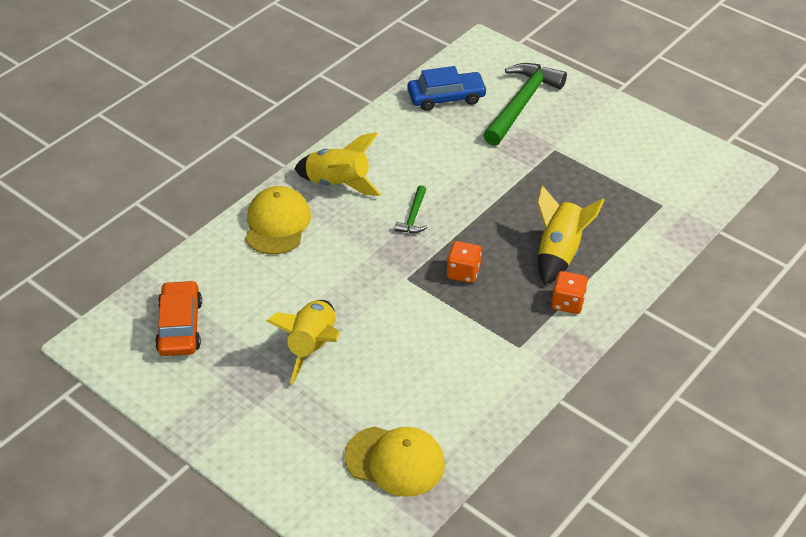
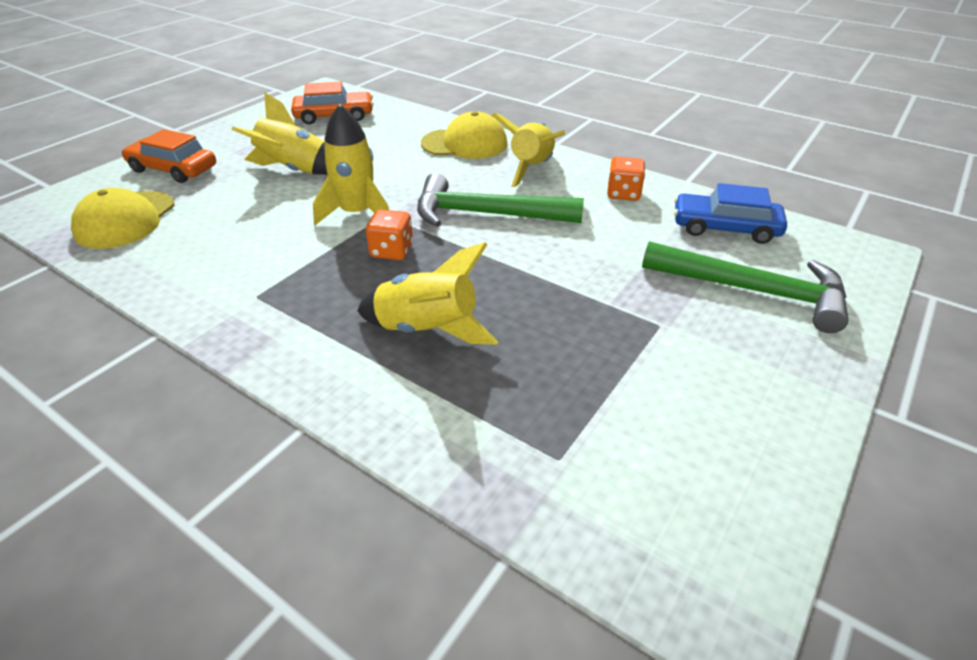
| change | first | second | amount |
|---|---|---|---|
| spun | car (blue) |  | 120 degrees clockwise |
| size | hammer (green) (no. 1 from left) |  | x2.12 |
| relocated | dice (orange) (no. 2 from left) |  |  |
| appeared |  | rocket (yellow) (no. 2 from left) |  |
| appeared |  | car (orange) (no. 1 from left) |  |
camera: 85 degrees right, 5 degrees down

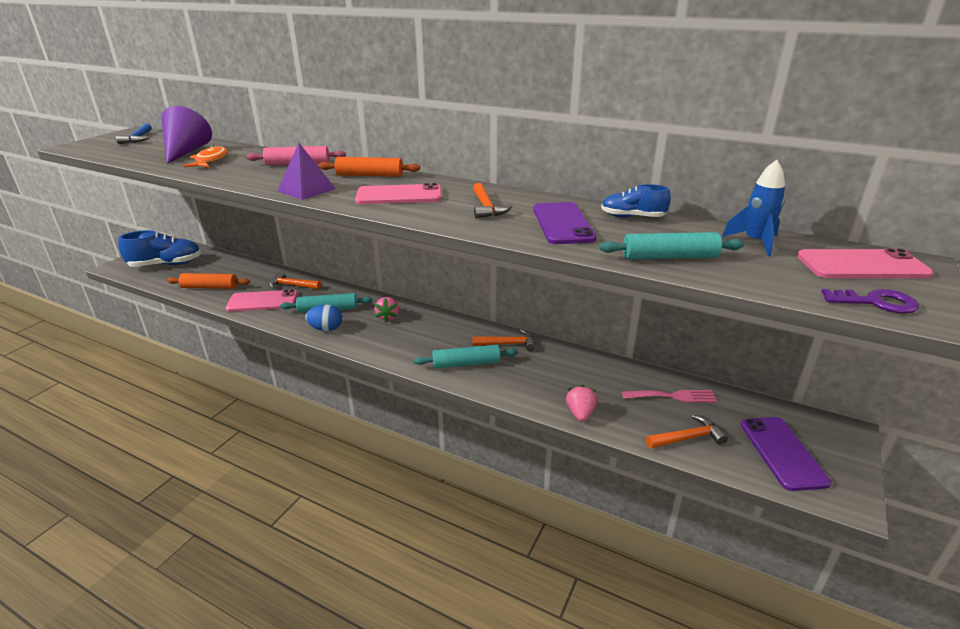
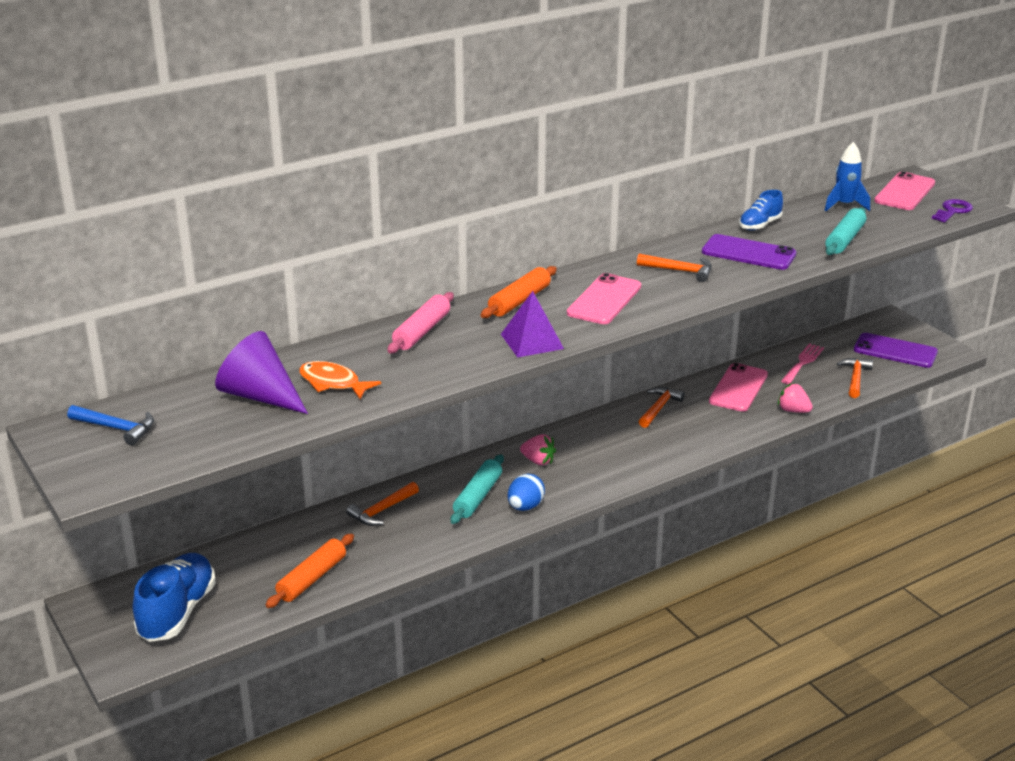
| change | first | second | amount |
|---|---|---|---|
| relocated | phone (pink) (no. 1 from left in the first image) | phone (pink) (no. 2 from left) |  |
| missing | rolling pin (turquoise) (no. 2 from left) |  |  |
camera: 60 degrees left, 0 degrees up

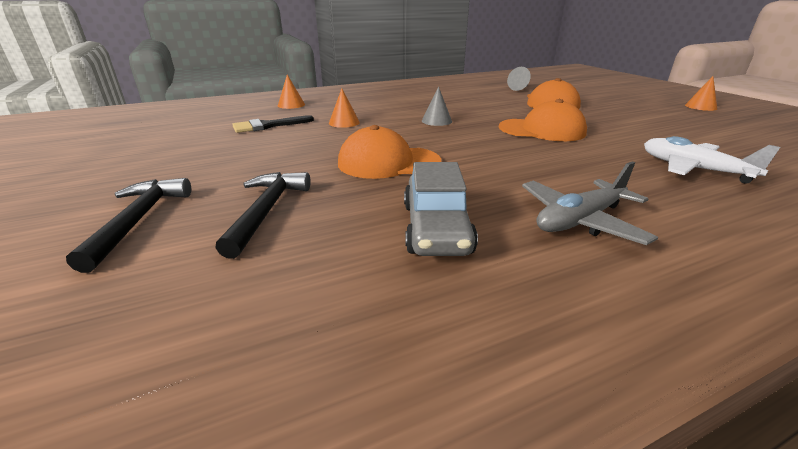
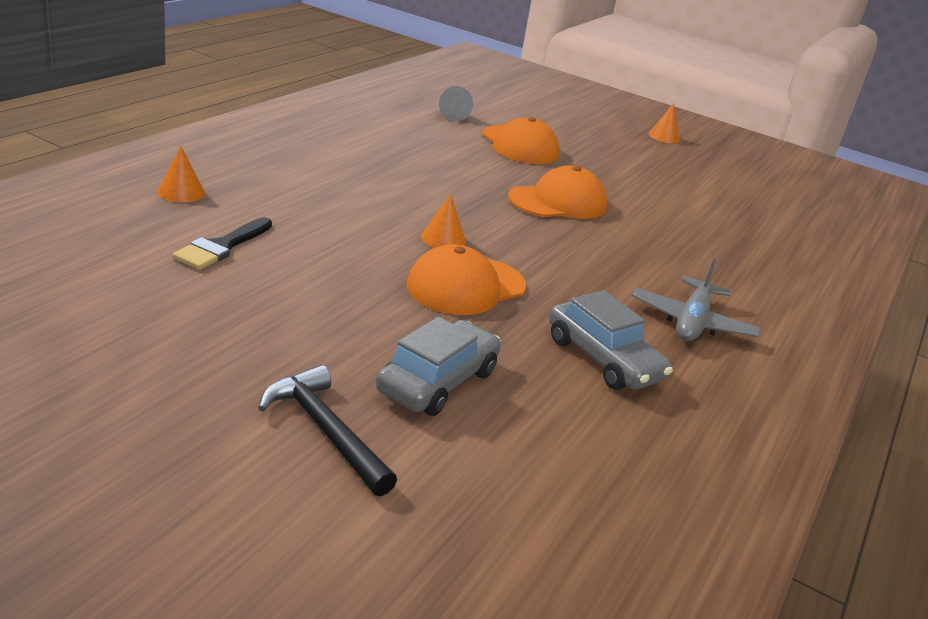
| change | first | second | amount |
|---|---|---|---|
| missing | cone (grey) (no. 1 from left) |  |  |
| relocated | cone (orange) (no. 2 from left) |  |  |
| missing | plane (white) |  |  |
| exchanged | hammer (black) (no. 2 from left) | car (grey) (no. 1 from left) |  |
camera: 40 degrees left, 0 degrees up

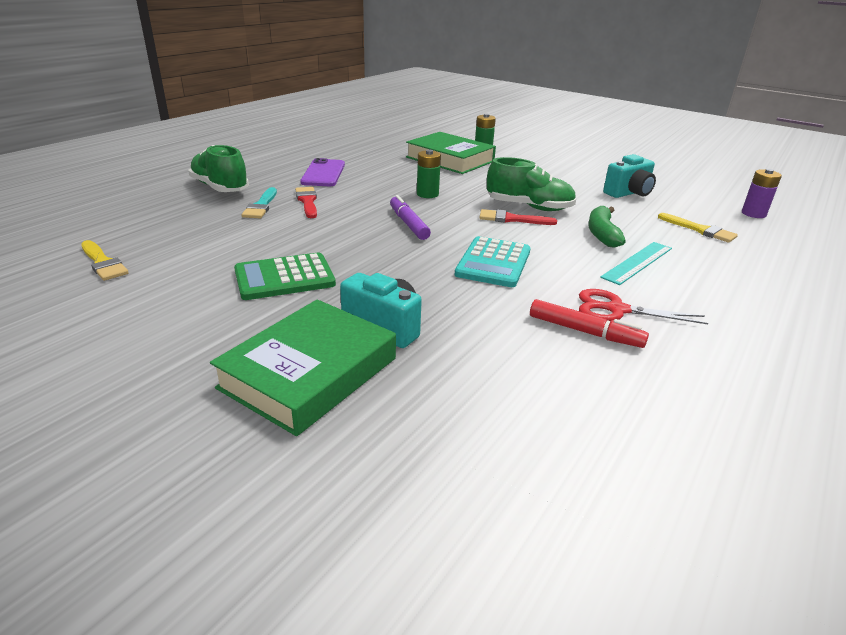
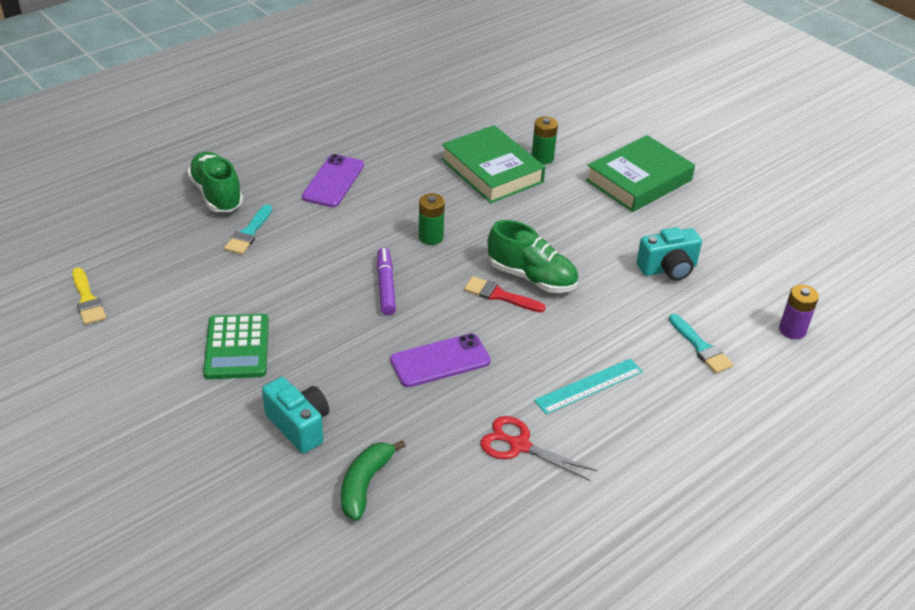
| change | first | second | amount |
|---|---|---|---|
| missing | brush (red) (no. 1 from left) |  |  |
| relocated | banana (green) |  |  |
| colour | brush (yellow) (no. 2 from left) | brush (turquoise) (no. 2 from left) |  |
| exchanged | calculator (turquoise) | phone (purple) (no. 2 from left) |  |
| spun | calculator (green) |  | 90 degrees counterclockwise |
| relocated | book (green) (no. 1 from left in the first image) | book (green) (no. 2 from left) |  |
| missing | marker (red) |  |  |
camera: 15 degrees right, 10 degrees up

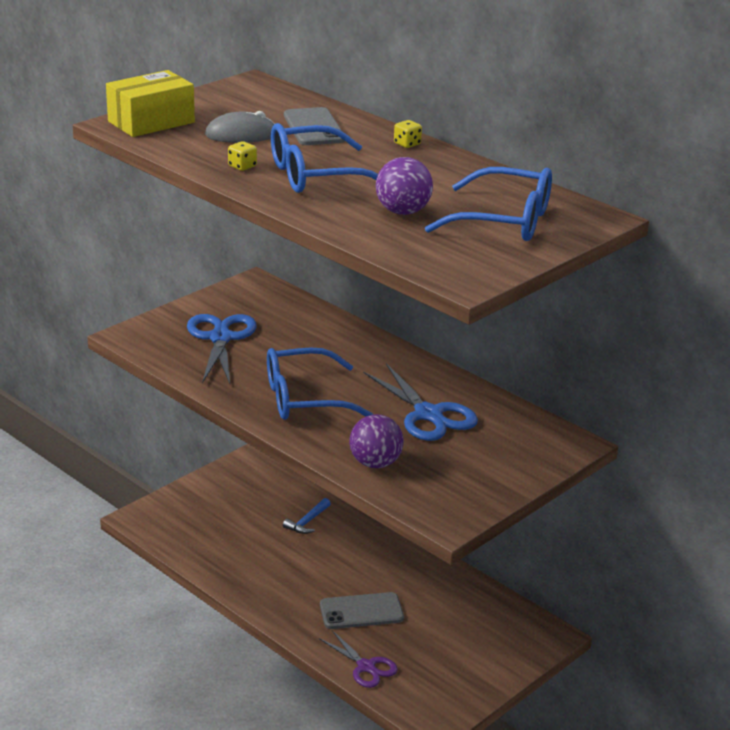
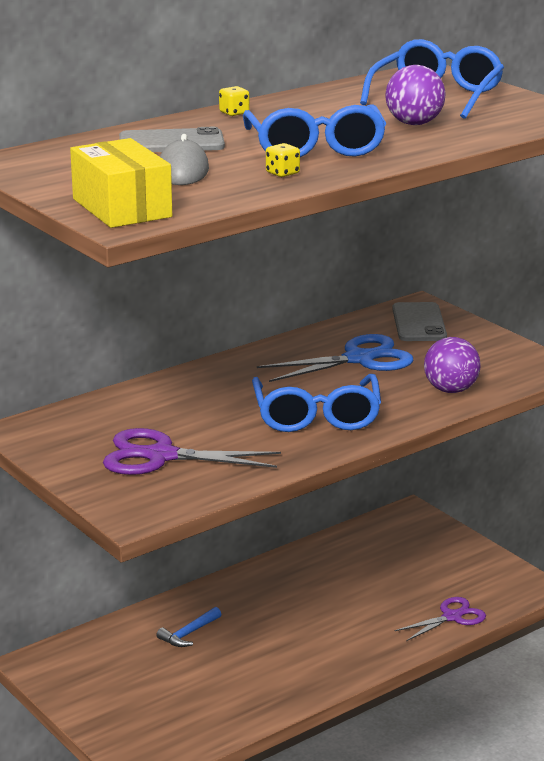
| change | first | second | amount |
|---|---|---|---|
| colour | scissors (blue) (no. 1 from left) | scissors (purple) (no. 1 from left) |  |
| spun | hammer (blue) |  | 90 degrees clockwise |
| relocated | phone (grey) (no. 2 from left) |  |  |
camera: 80 degrees left, 5 degrees down

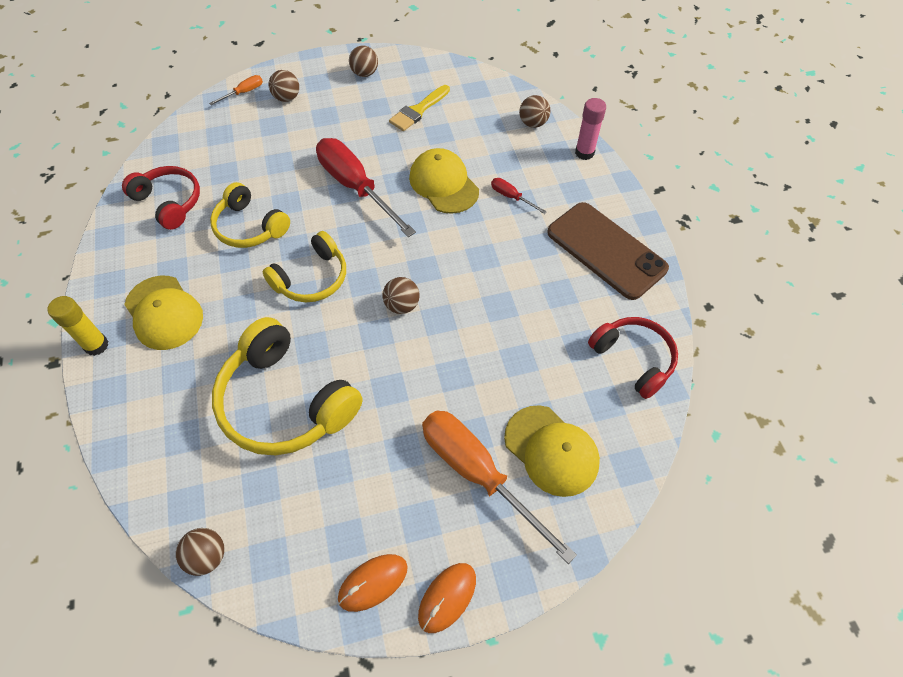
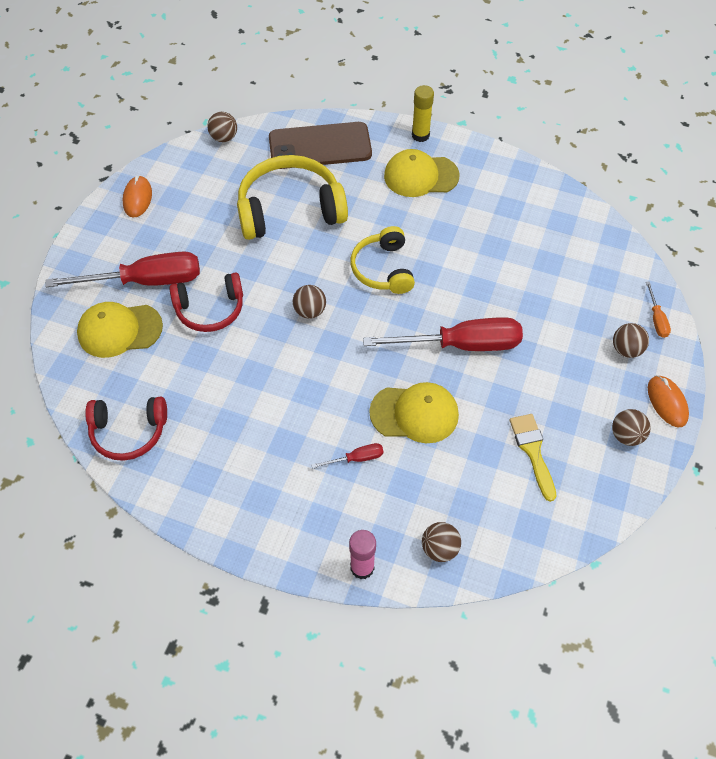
| change | first | second | amount |
|---|---|---|---|
| relocated | headphones (red) (no. 1 from left in the first image) | headphones (red) (no. 2 from left) |  |
| missing | headphones (yellow) (no. 1 from left) |  |  |
| relocated | phone (brown) |  |  |
| colour | screwdriver (orange) (no. 2 from left) | screwdriver (red) (no. 1 from left) |  |
| relocated | mouse (orange) (no. 2 from left) |  |  |
camera: 125 degrees right, 0 degrees up

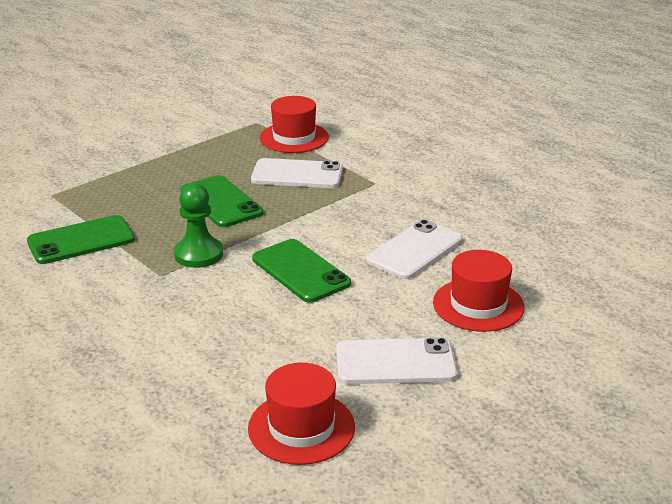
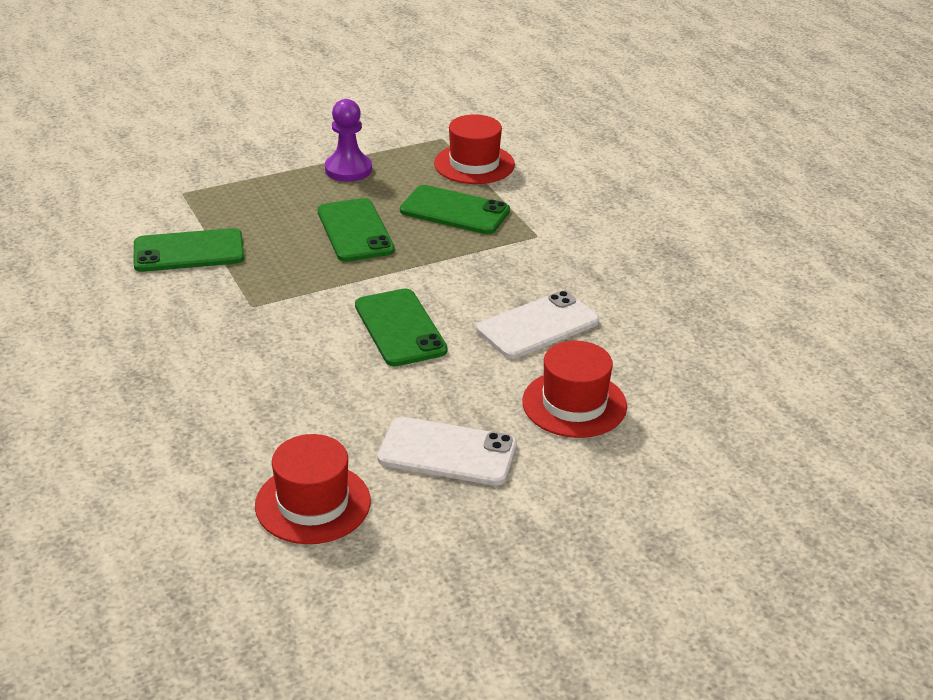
| change | first | second | amount |
|---|---|---|---|
| colour | phone (white) (no. 1 from left) | phone (green) (no. 4 from left) |  |
| missing | pawn (green) |  |  |
| appeared |  | pawn (purple) |  |
camera: 15 degrees right, 5 degrees up

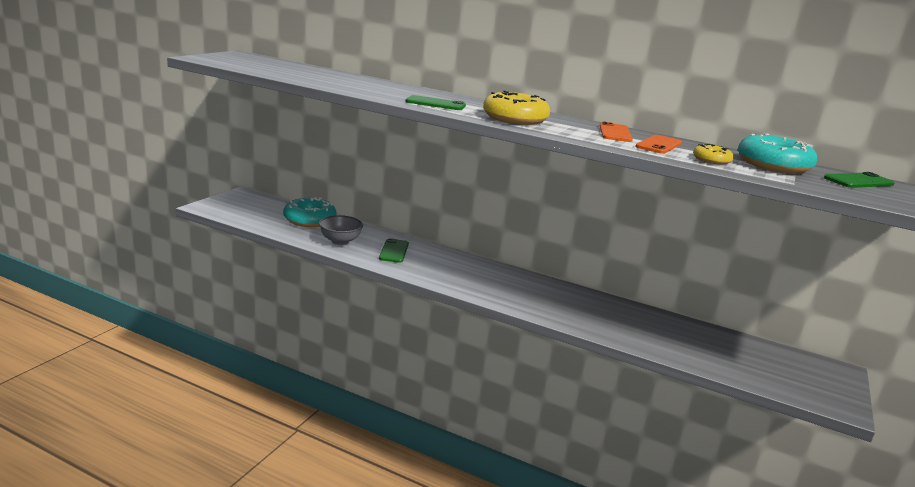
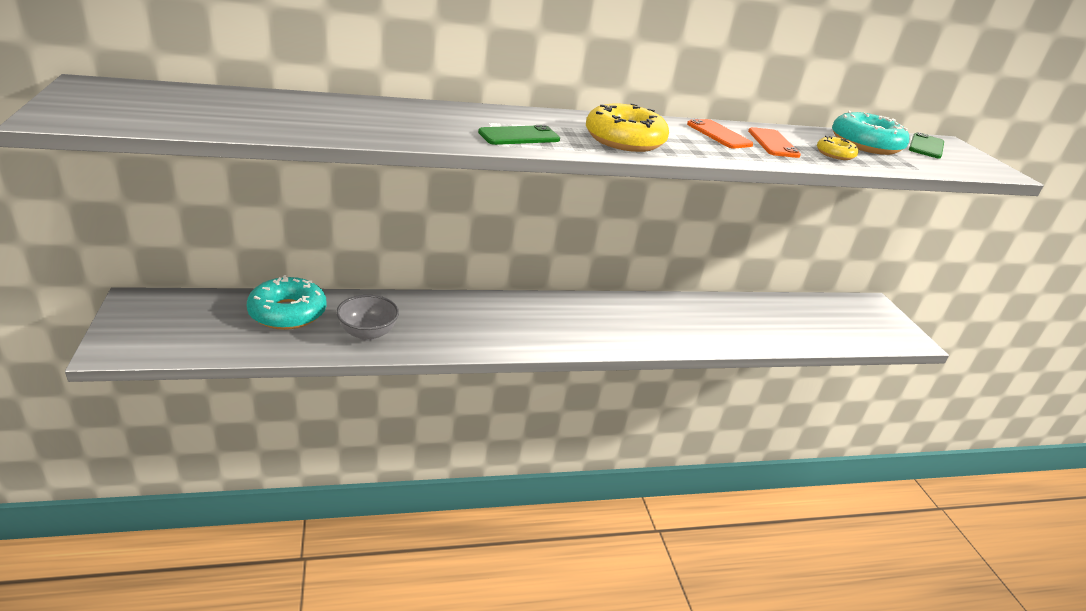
| change | first | second | amount |
|---|---|---|---|
| missing | phone (green) (no. 1 from left) |  |  |
camera: 40 degrees left, 10 degrees up

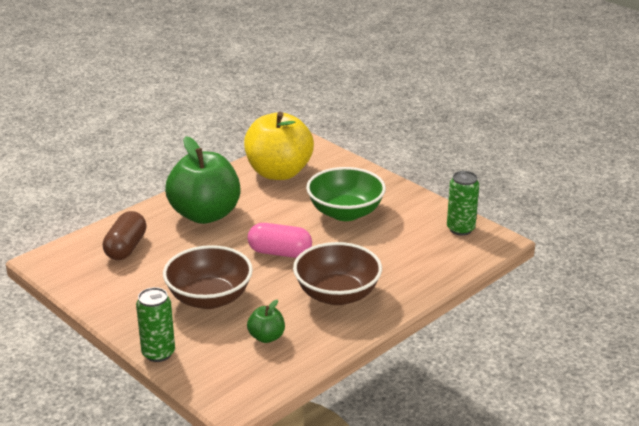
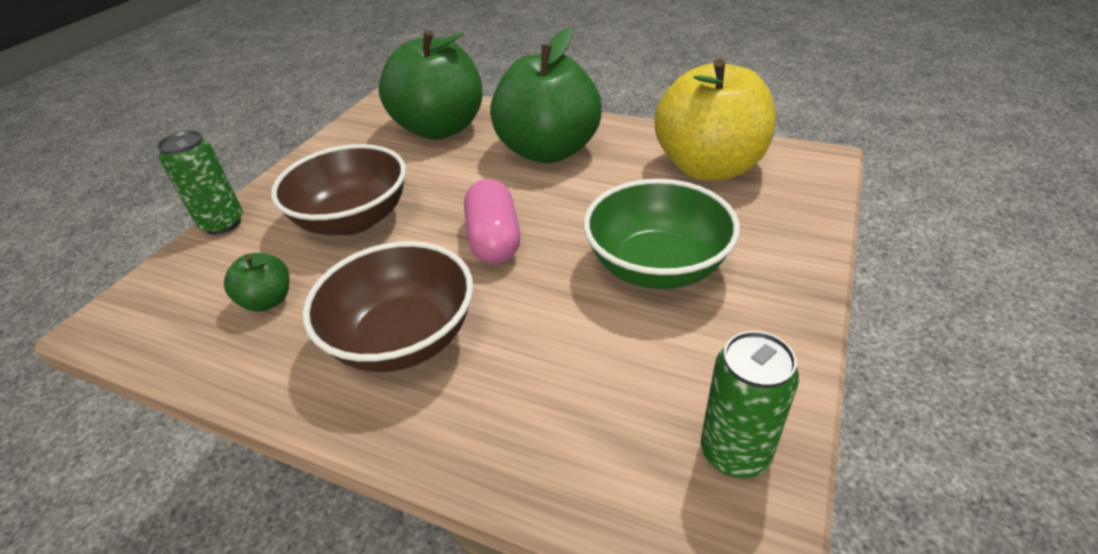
| change | first | second | amount |
|---|---|---|---|
| exchanged | capsule (brown) | apple (green) (no. 2 from left) |  |
camera: 70 degrees right, 10 degrees up

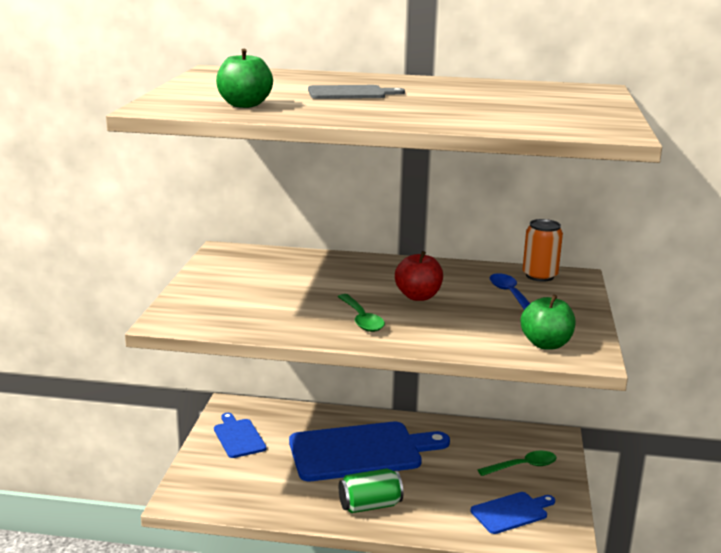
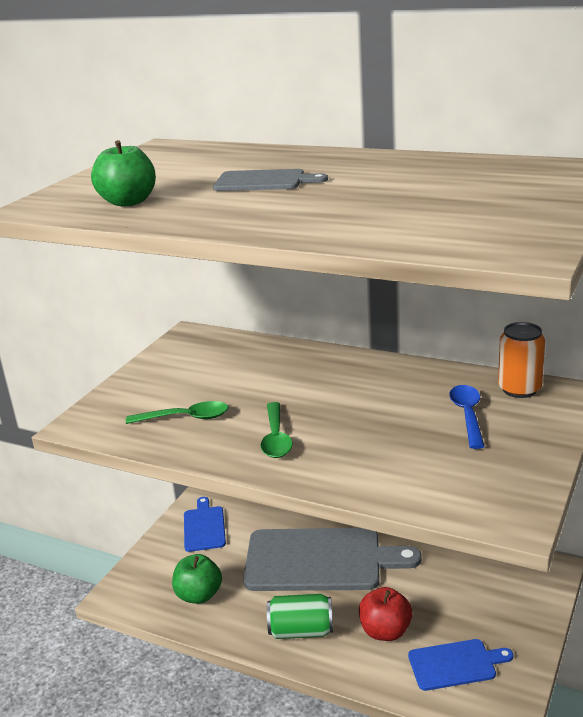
| change | first | second | amount |
|---|---|---|---|
| relocated | apple (red) |  |  |
| relocated | apple (green) (no. 2 from left) |  |  |
| colour | cutting board (blue) (no. 2 from left) | cutting board (grey) (no. 2 from left) |  |
| relocated | spoon (green) (no. 2 from left in the first image) | spoon (green) (no. 1 from left) |  |
camera: 20 degrees right, 5 degrees up

